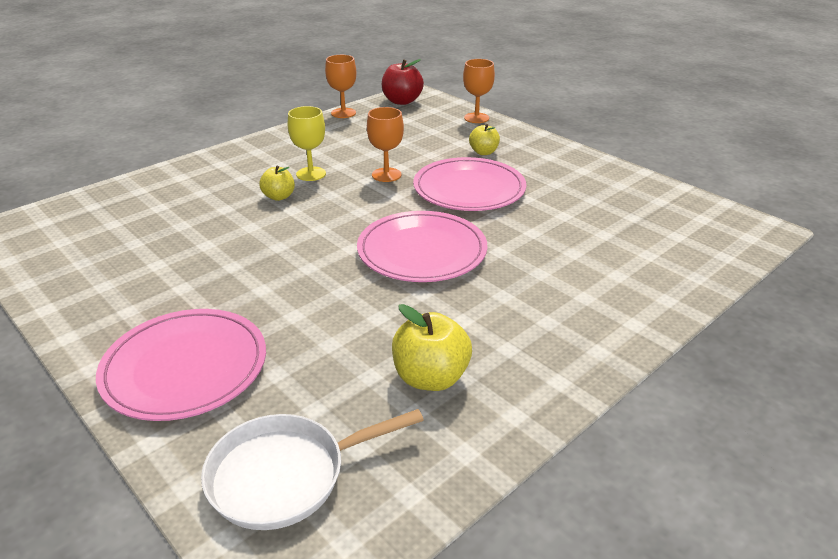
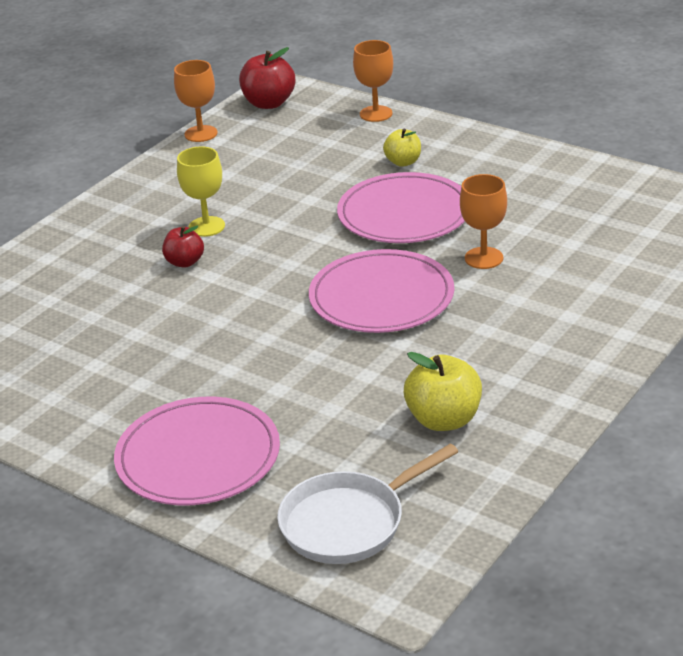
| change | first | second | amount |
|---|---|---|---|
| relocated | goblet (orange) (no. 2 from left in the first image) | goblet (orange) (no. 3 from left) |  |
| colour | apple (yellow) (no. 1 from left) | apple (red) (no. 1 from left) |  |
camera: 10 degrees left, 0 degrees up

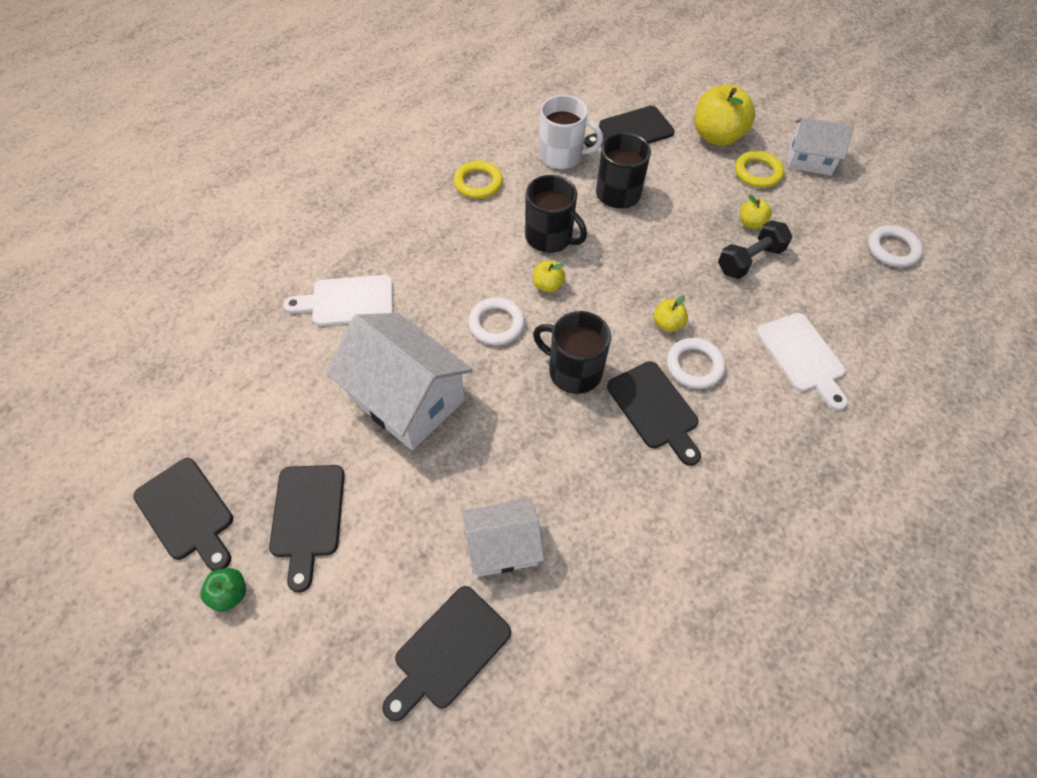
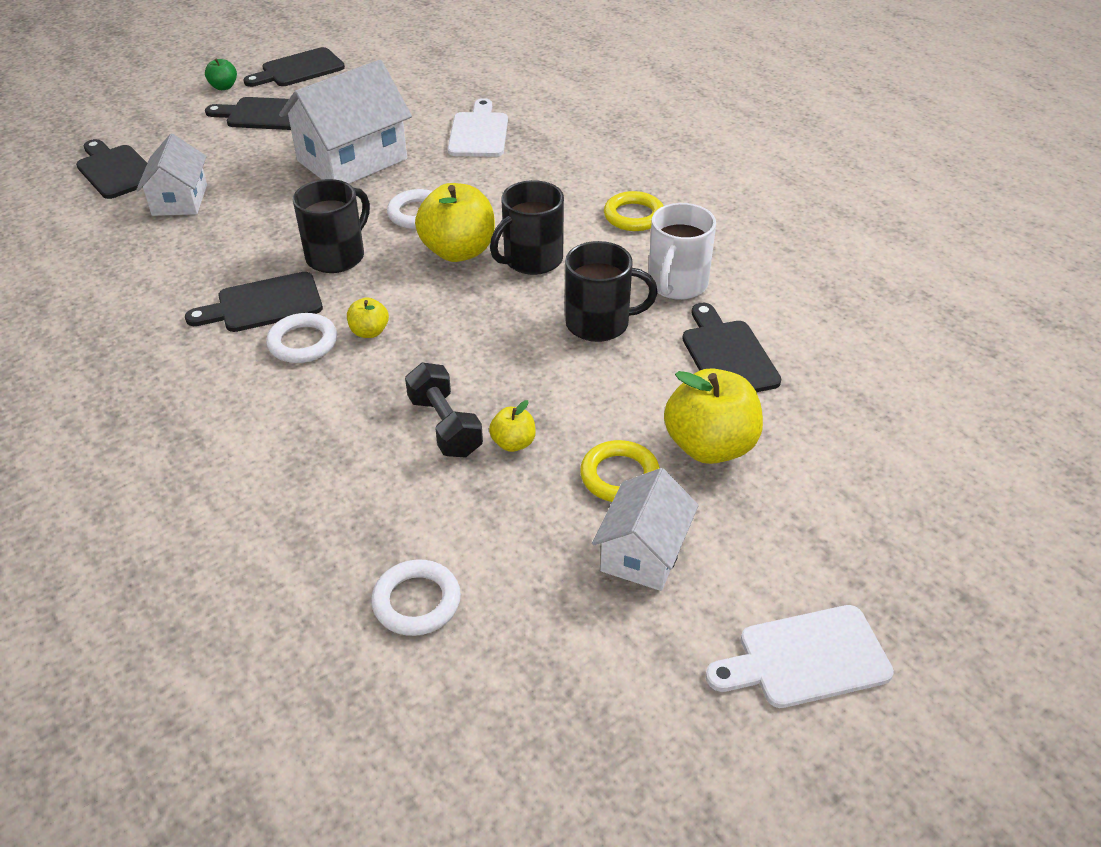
| change | first | second | amount |
|---|---|---|---|
| size | apple (yellow) (no. 1 from left in the first image) | apple (yellow) (no. 2 from left) | x2.06 |
| relocated | cutting board (white) (no. 2 from left) |  |  |
camera: 100 degrees right, 15 degrees down

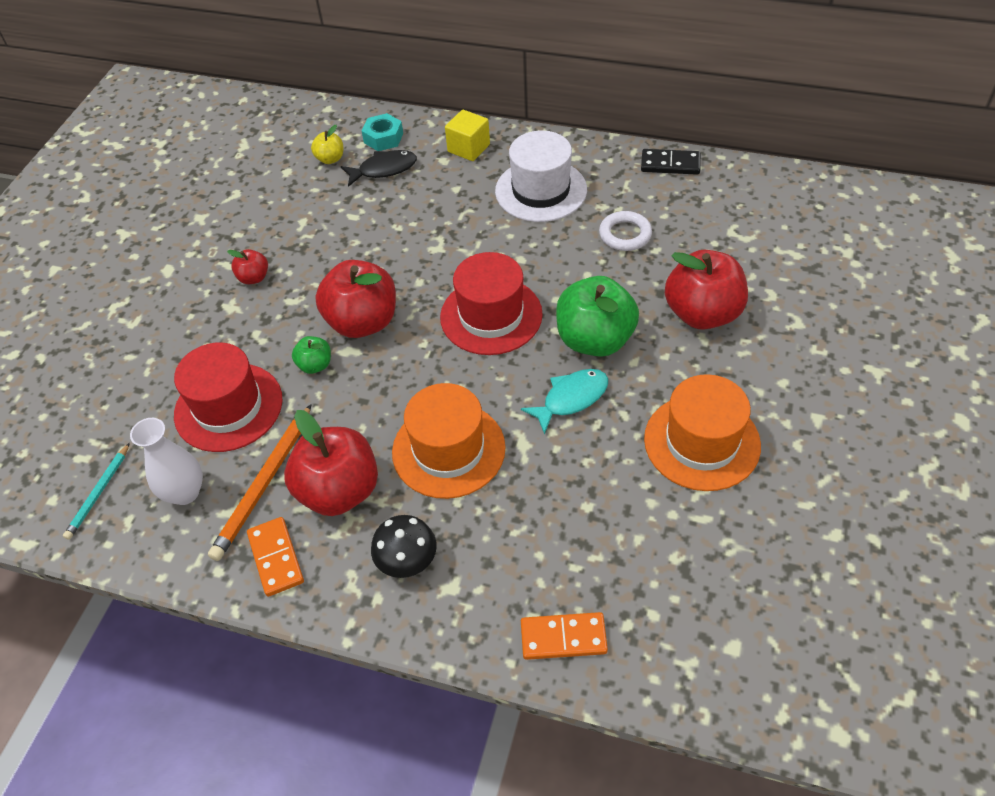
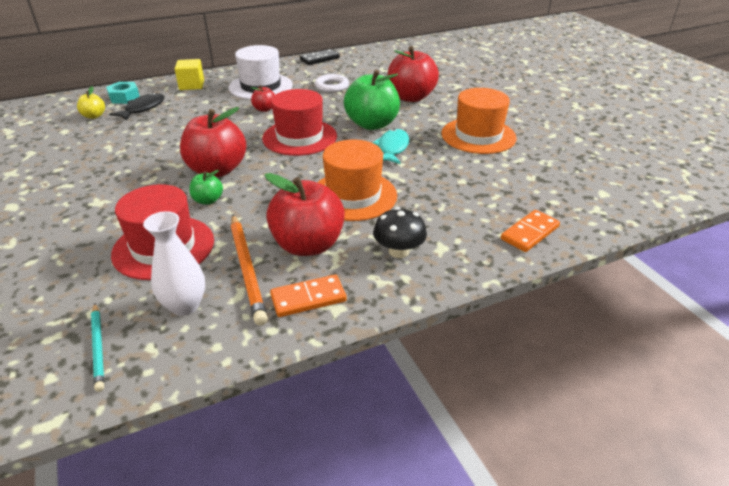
| change | first | second | amount |
|---|---|---|---|
| relocated | apple (red) (no. 1 from left in the first image) | apple (red) (no. 2 from left) |  |
| spun | domino (orange) (no. 1 from left) |  | 45 degrees counterclockwise |
camera: 45 degrees left, 15 degrees down

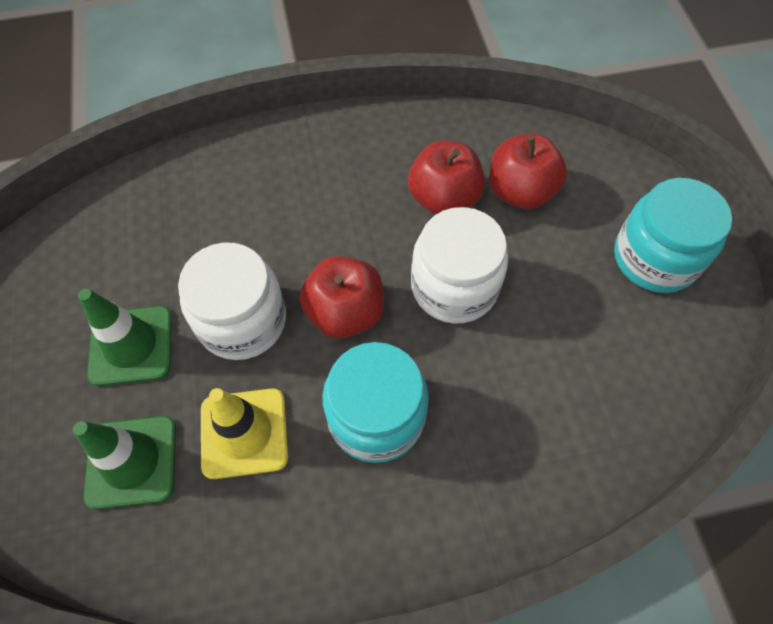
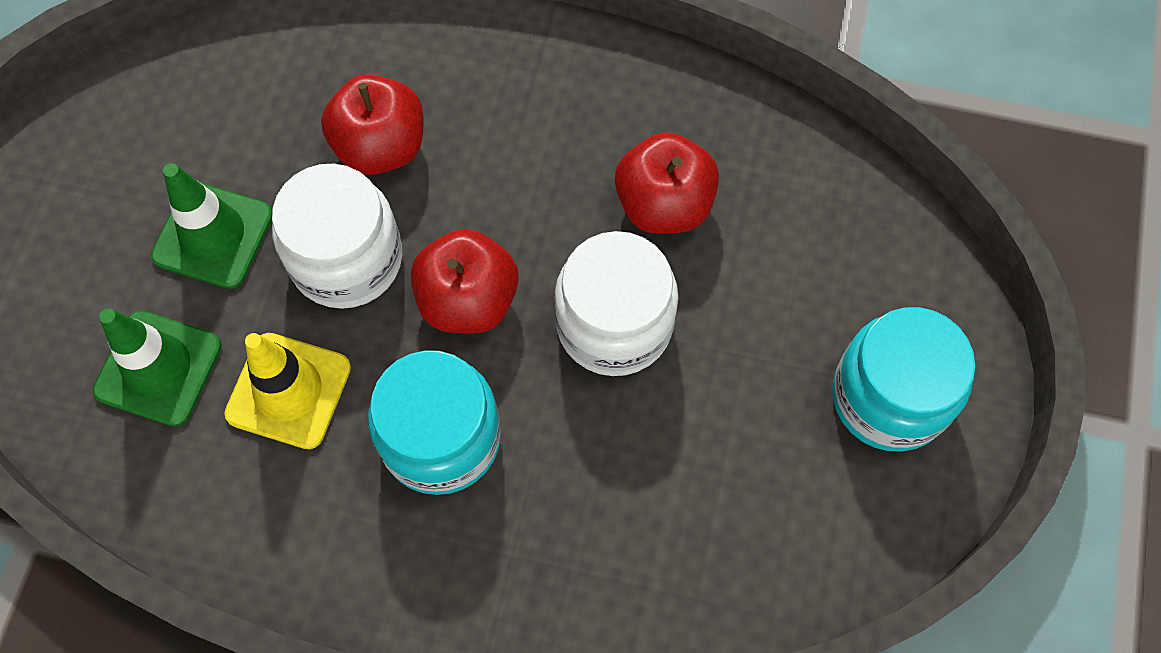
| change | first | second | amount |
|---|---|---|---|
| relocated | apple (red) (no. 3 from left in the first image) | apple (red) (no. 1 from left) |  |
camera: 25 degrees right, 5 degrees up

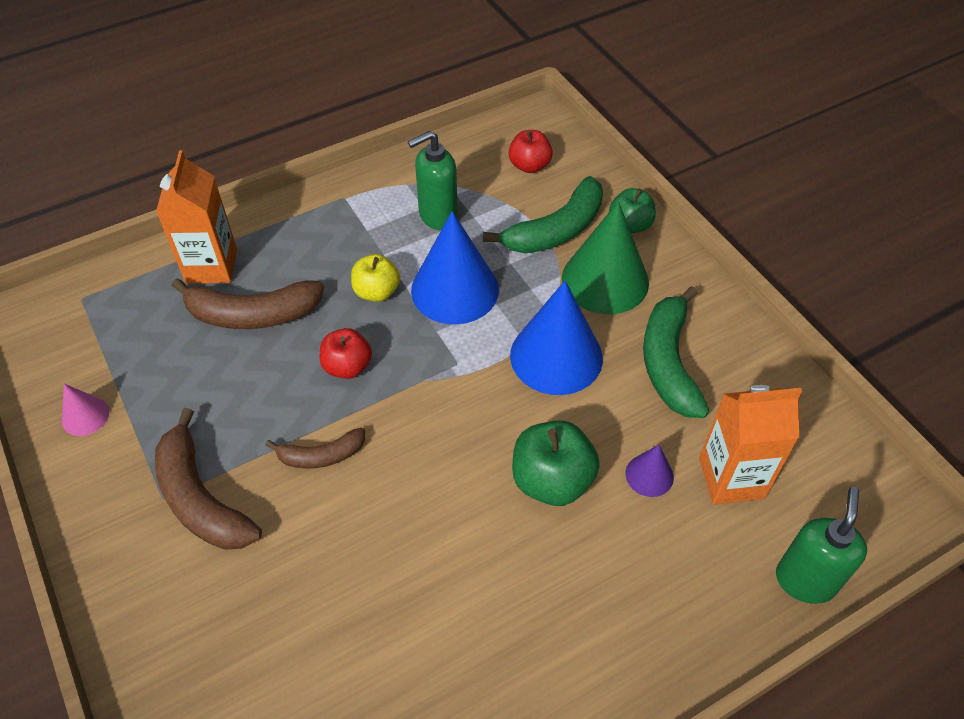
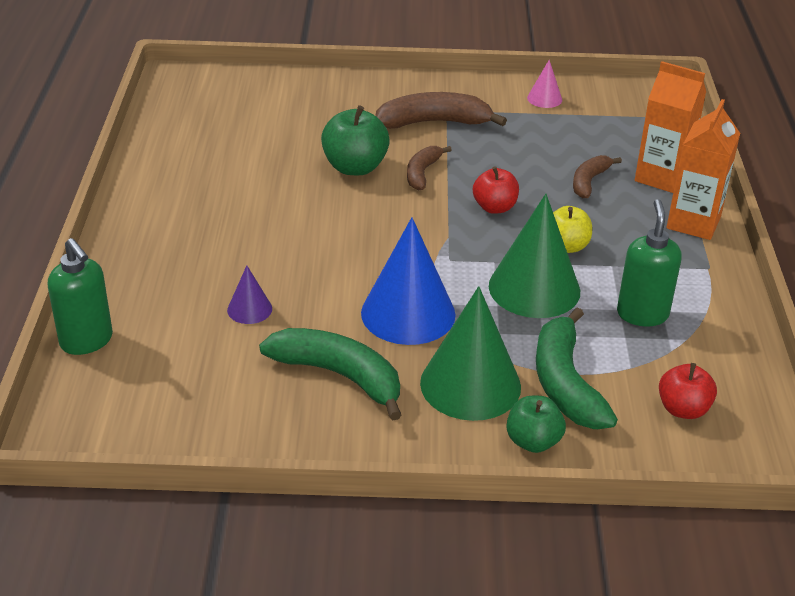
| change | first | second | amount |
|---|---|---|---|
| colour | cone (blue) (no. 1 from left) | cone (green) (no. 2 from left) |  |
| size | banana (brown) (no. 2 from left in the first image) | banana (brown) (no. 3 from left) | x0.58 |
| relocated | carton (orange) (no. 2 from left) |  |  |
| relocated | apple (green) (no. 1 from left) |  |  |
camera: 120 degrees right, 15 degrees down

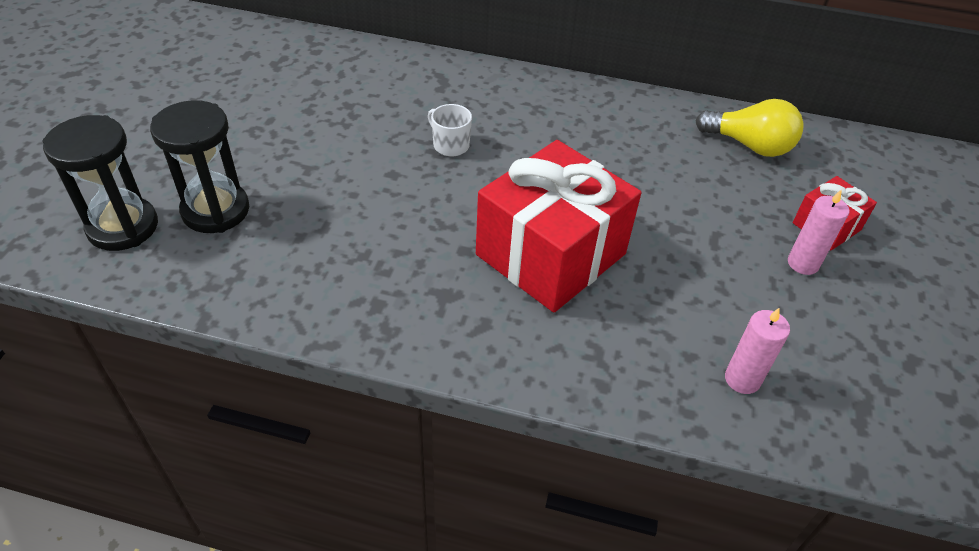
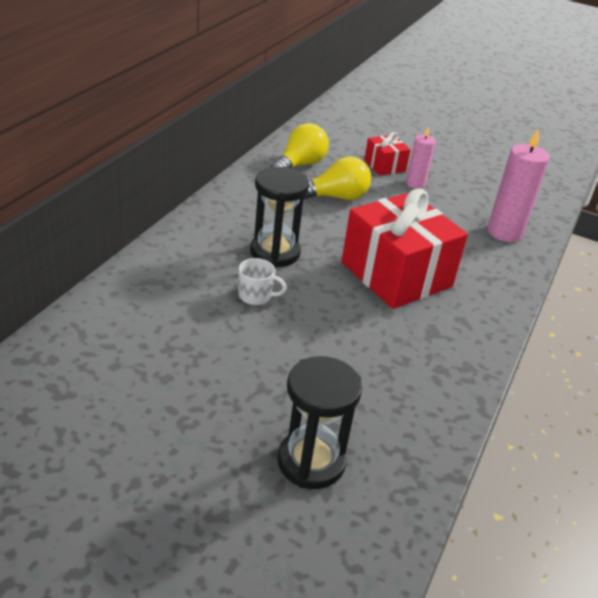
| change | first | second | amount |
|---|---|---|---|
| spun | mug (white) |  | 135 degrees counterclockwise |
| relocated | hourglass (black) (no. 1 from left) |  |  |
| size | candle (pink) (no. 1 from left in the first image) | candle (pink) (no. 2 from left) | x1.67 |
| appeared |  | light bulb (yellow) (no. 2 from left) |  |
camera: 80 degrees left, 10 degrees down

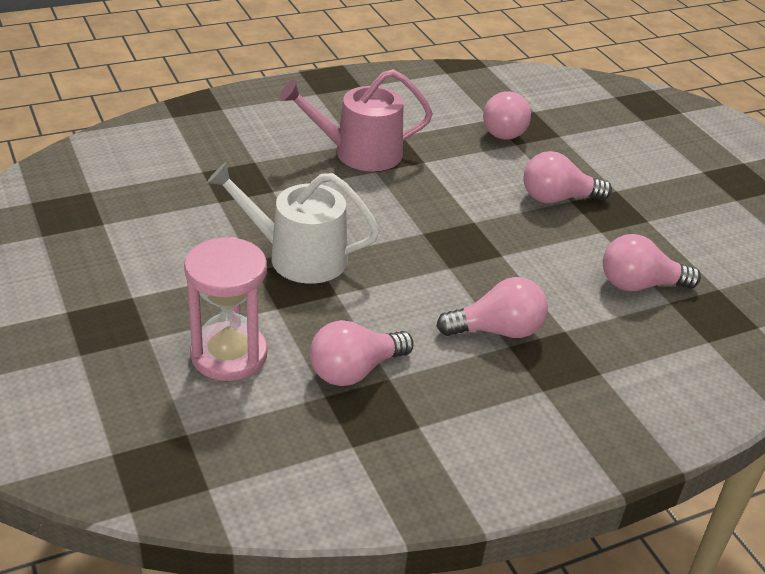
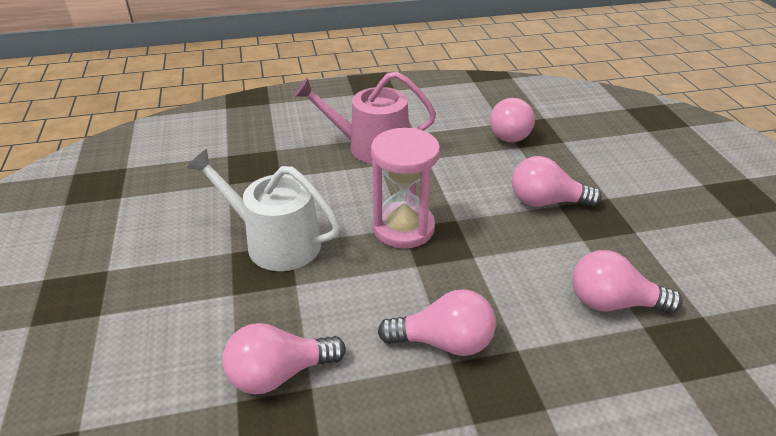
| change | first | second | amount |
|---|---|---|---|
| relocated | hourglass (pink) |  |  |
camera: 15 degrees right, 0 degrees up

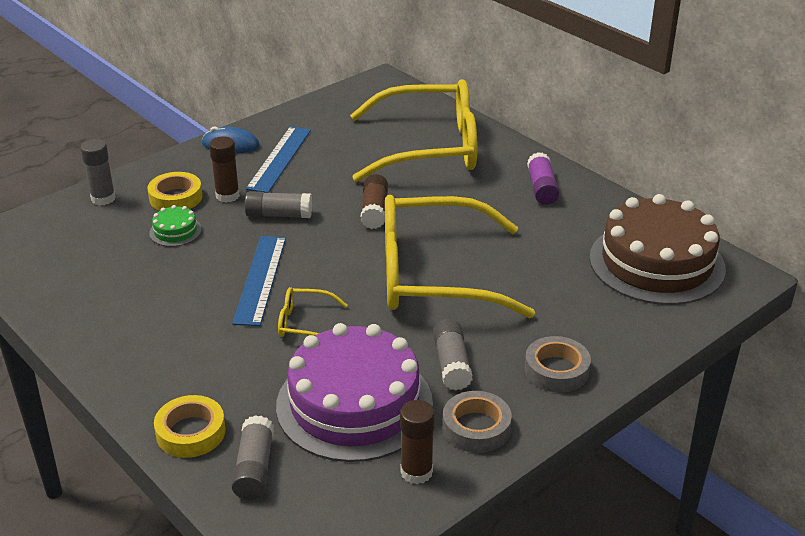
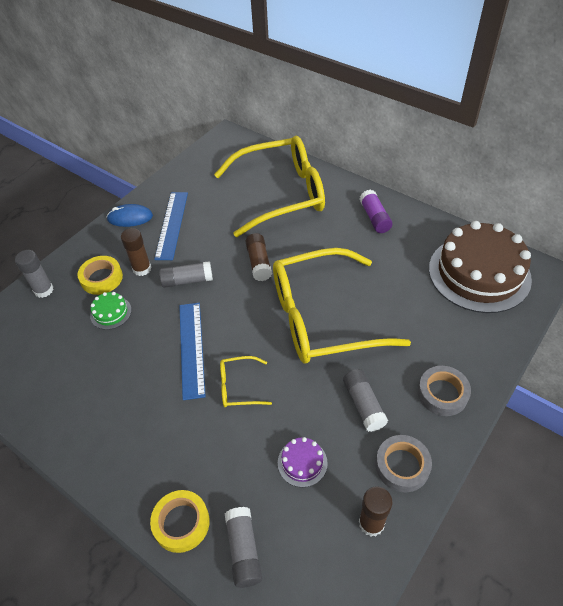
| change | first | second | amount |
|---|---|---|---|
| size | cake (purple) |  | x0.40 |
camera: 10 degrees left, 15 degrees up

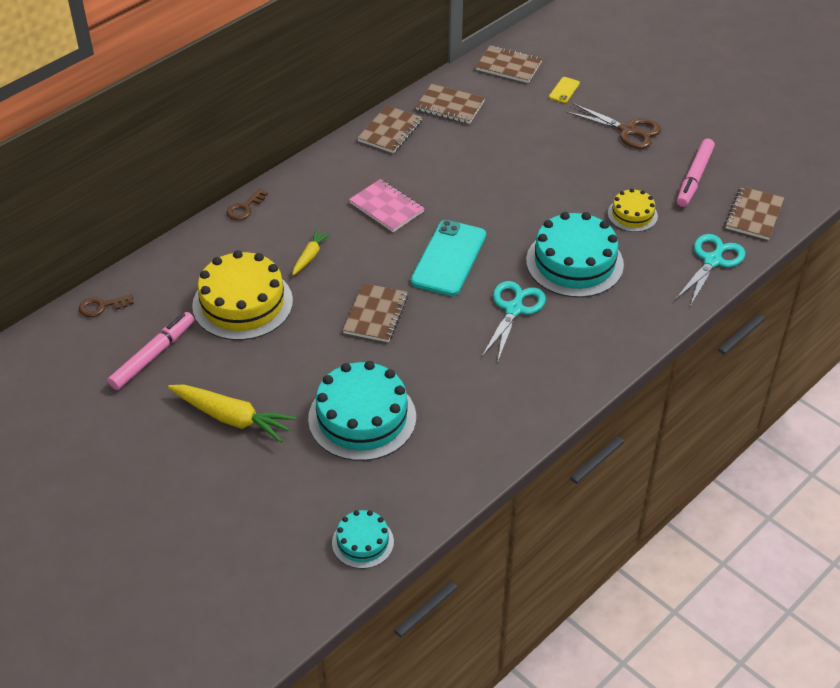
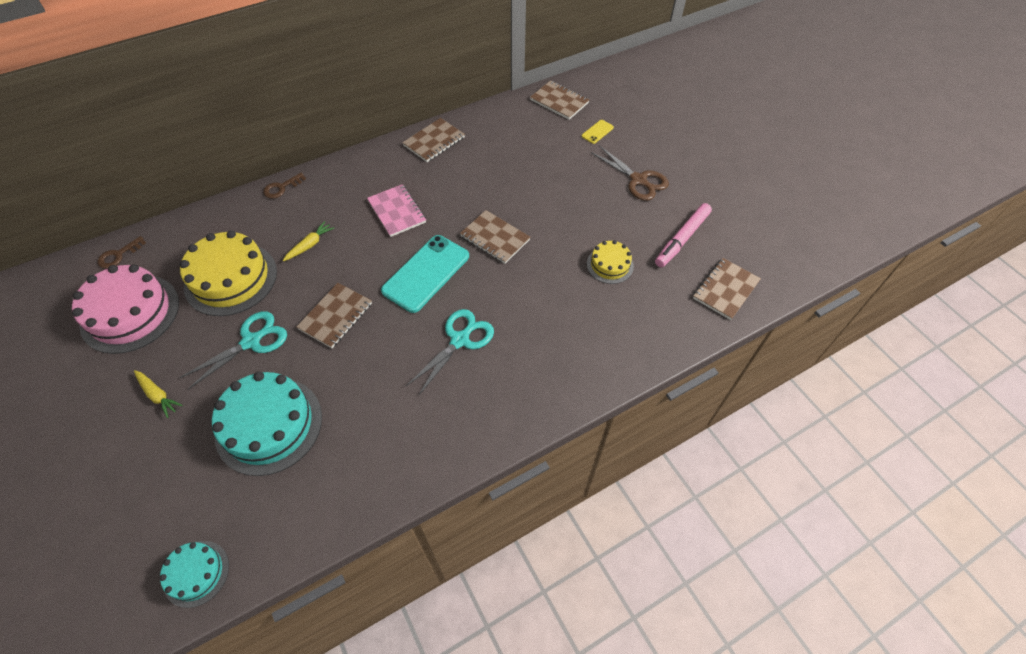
| change | first | second | amount |
|---|---|---|---|
| relocated | notebook (brown) (no. 3 from left) |  |  |
| missing | cake (turquoise) (no. 3 from left) |  |  |
| relocated | scissors (turquoise) (no. 2 from left in the first image) | scissors (turquoise) (no. 1 from left) |  |
| spun | key (brown) (no. 1 from left) |  | 45 degrees counterclockwise |
| exchanged | marker (pink) (no. 1 from left) | cake (pink) |  |
| size | carrot (yellow) (no. 1 from left) |  | x0.55 |
camera: 15 degrees right, 10 degrees up

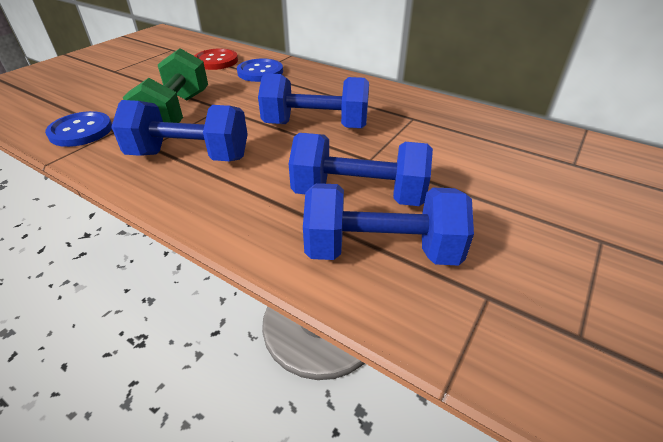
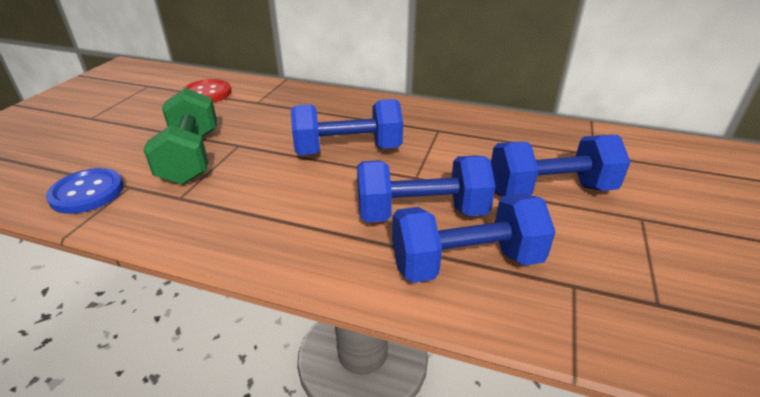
| change | first | second | amount |
|---|---|---|---|
| missing | button (blue) (no. 2 from left) |  |  |
| relocated | dumbbell (blue) (no. 1 from left in the first image) | dumbbell (blue) (no. 4 from left) |  |
camera: 15 degrees left, 5 degrees down

